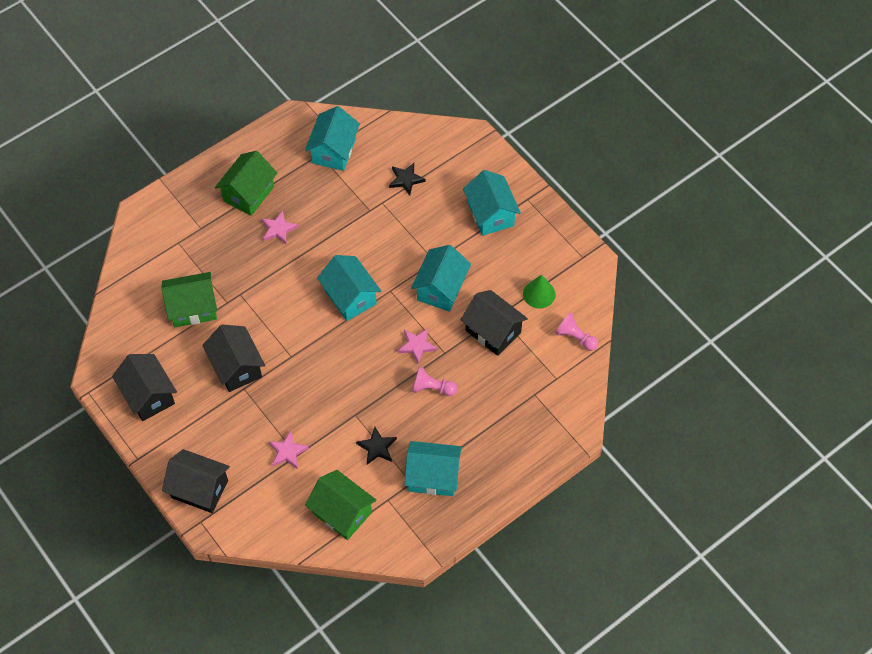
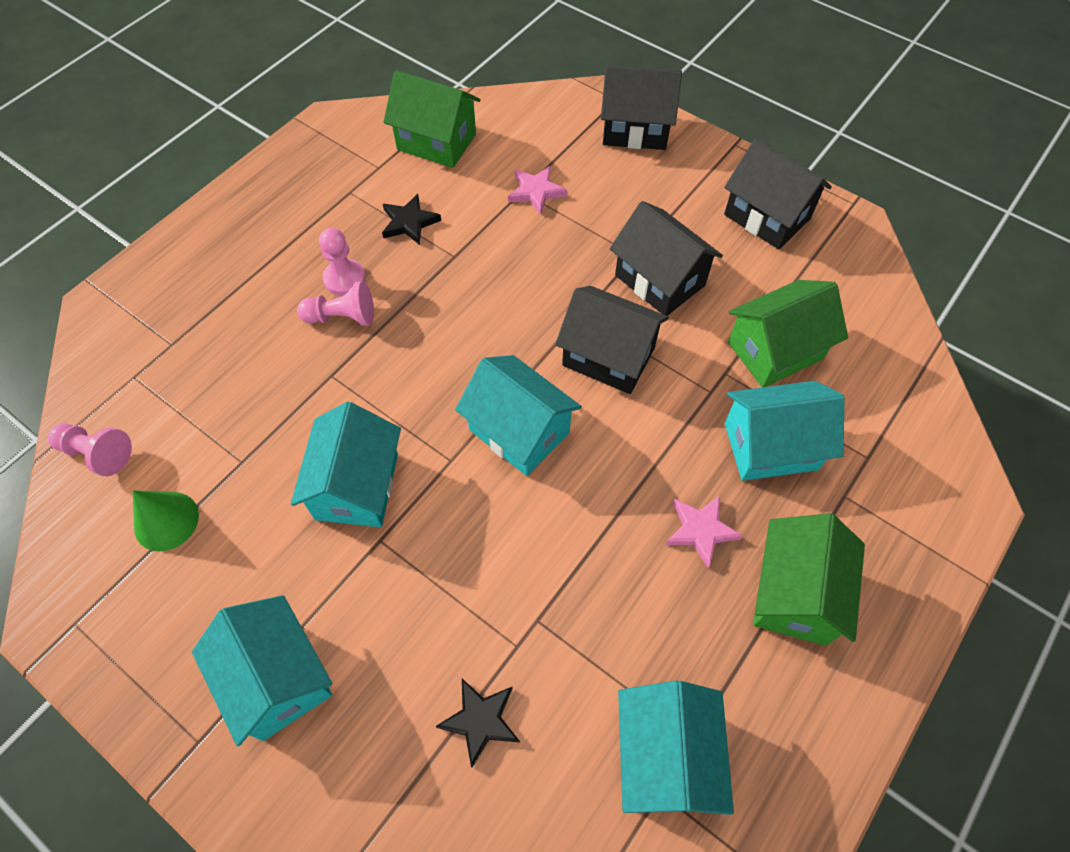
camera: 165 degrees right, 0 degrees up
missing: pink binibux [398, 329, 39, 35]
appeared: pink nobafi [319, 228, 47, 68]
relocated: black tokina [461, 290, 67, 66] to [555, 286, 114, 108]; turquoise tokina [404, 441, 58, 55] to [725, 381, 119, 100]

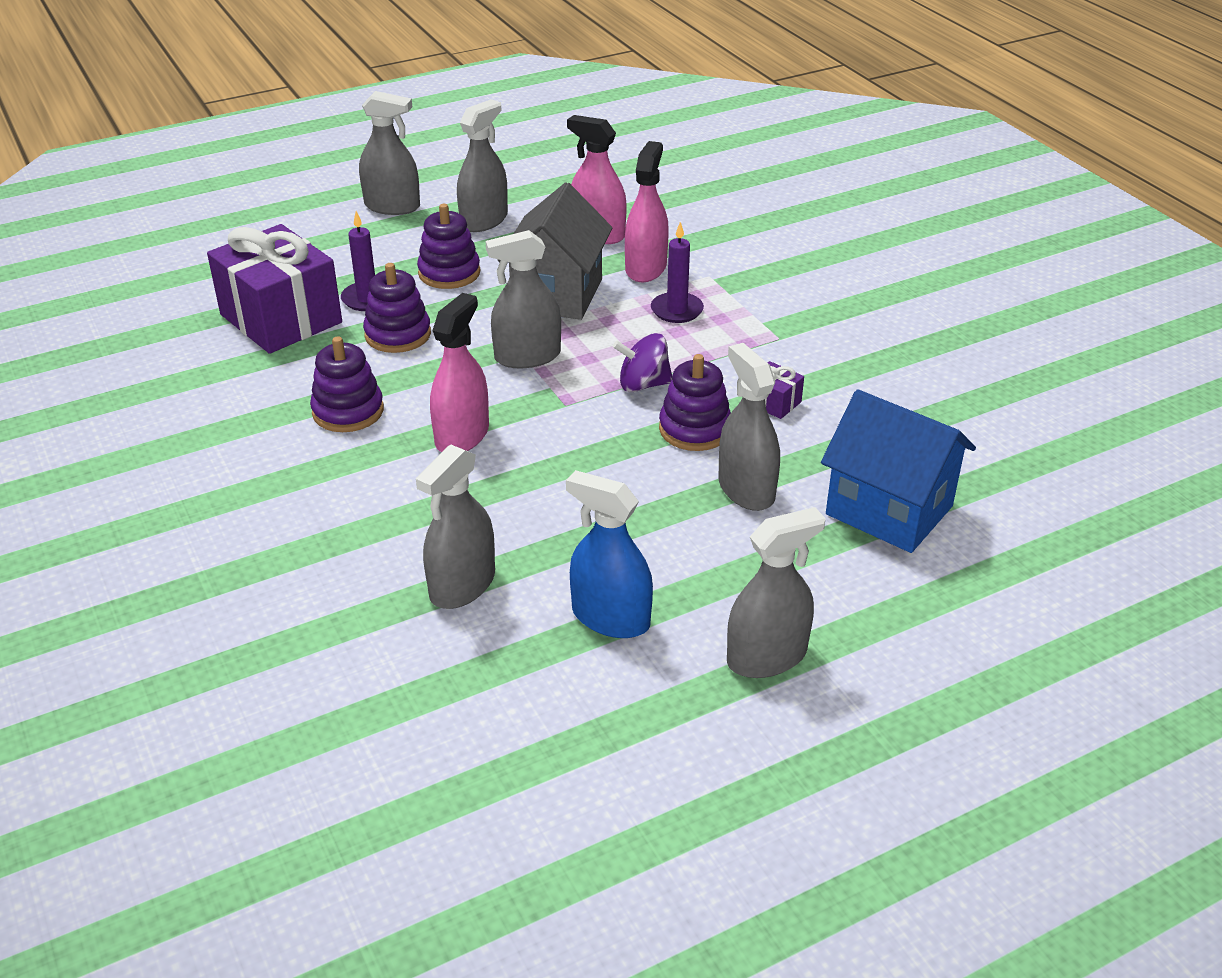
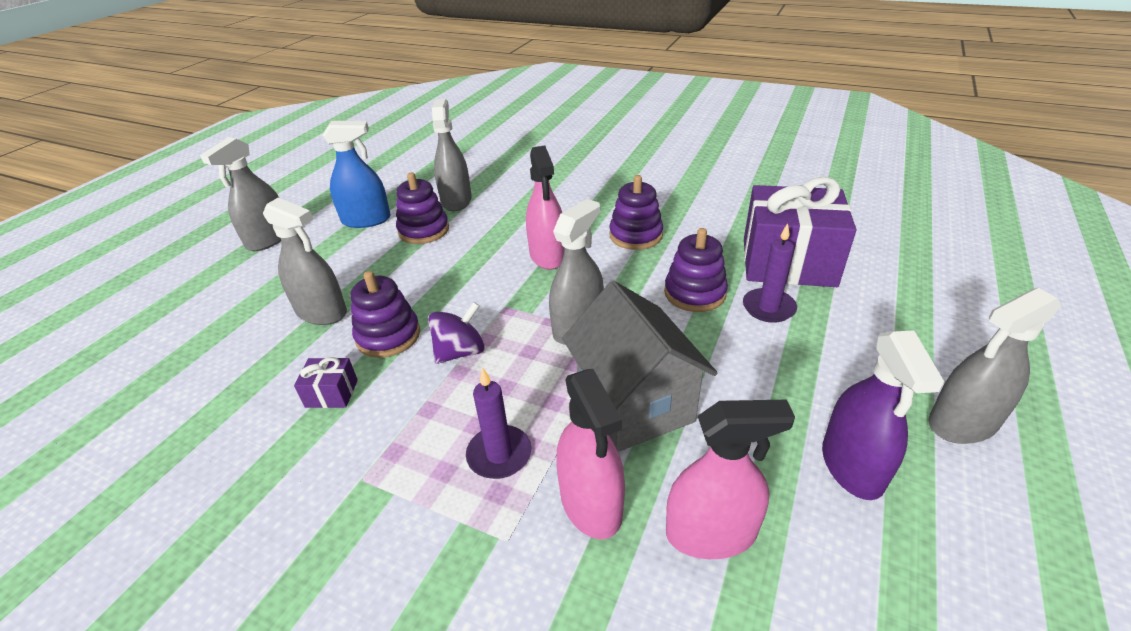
camera: 145 degrees right, 0 degrees up
missing: blue tokina [821, 389, 155, 164]
relocated: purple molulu [417, 204, 63, 85] to [396, 172, 53, 72]
colour: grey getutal [457, 99, 51, 133] to purple getutal [822, 330, 122, 170]

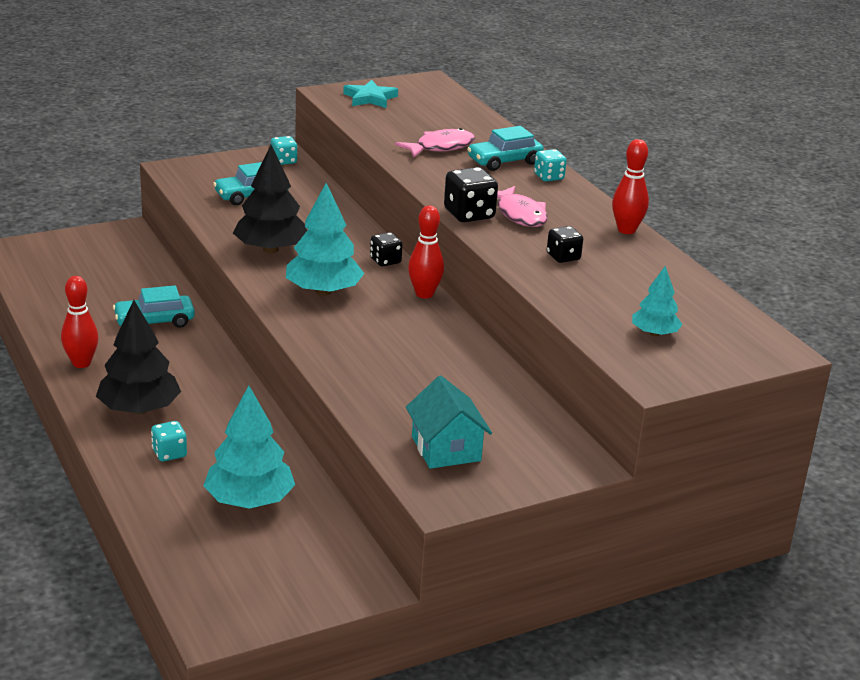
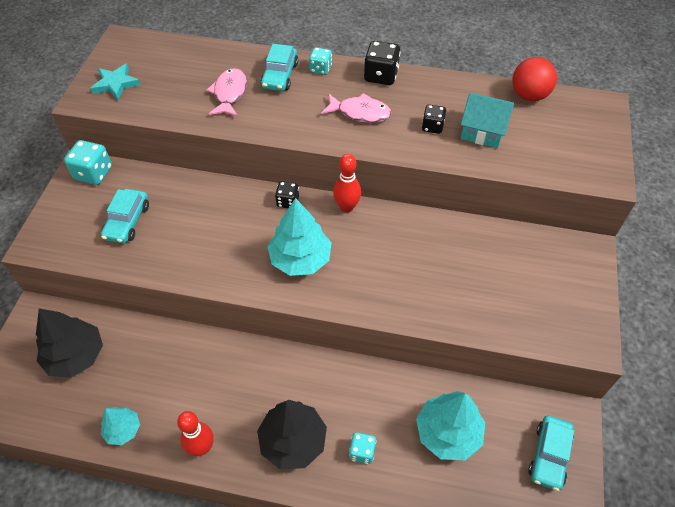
camera: 50 degrees left, 25 degrees up
missing: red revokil [612, 139, 37, 95]
appeared: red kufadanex [512, 57, 45, 44]
relocated: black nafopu [233, 145, 74, 108] to [36, 308, 67, 70]; turquoise nafopu [632, 266, 51, 70] to [101, 407, 39, 38]; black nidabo [444, 167, 54, 55] to [364, 41, 36, 44]; turquoise tokina [406, 376, 86, 93] to [461, 92, 53, 56]; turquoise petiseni [113, 285, 82, 43] to [528, 415, 46, 76]
size: turquoise nidabo [271, 136, 27, 29] = [64, 140, 48, 45] x1.59

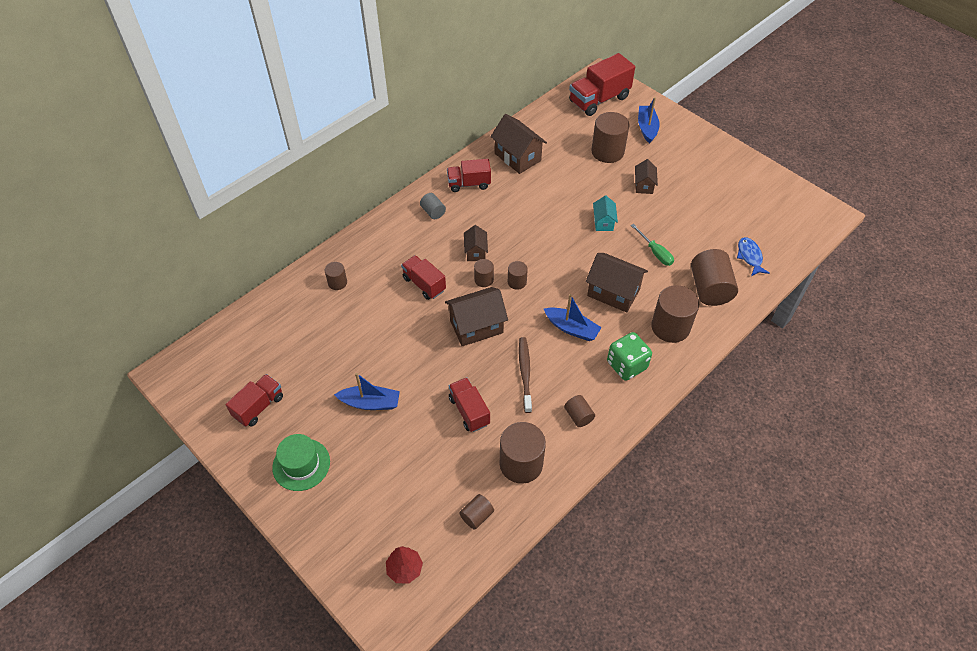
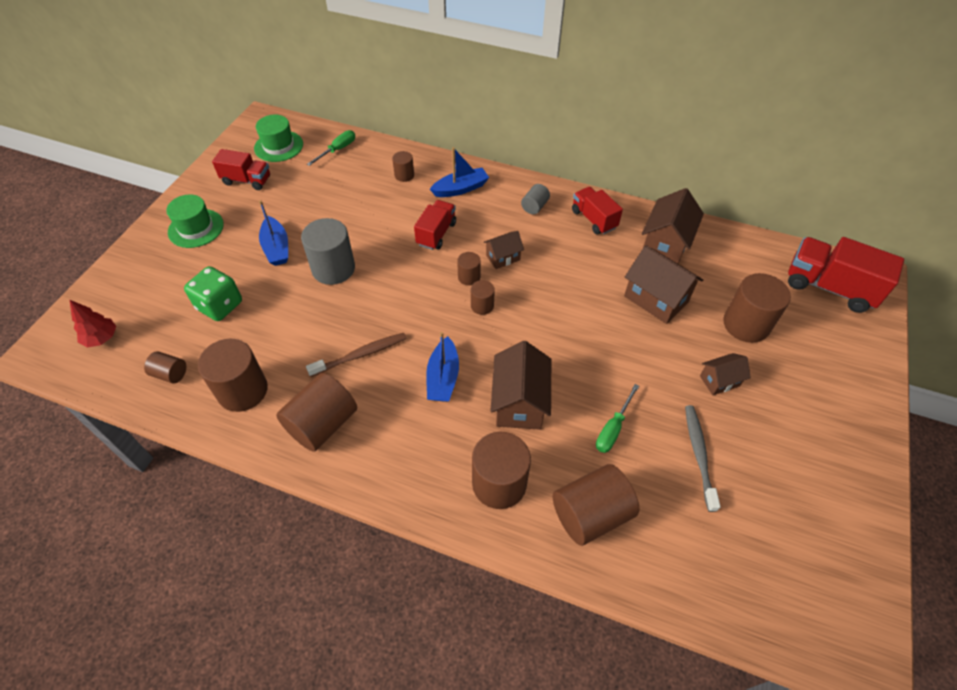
camera: 65 degrees right, 0 degrees up
missing: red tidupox [449, 377, 41, 55]; turquoise tokina [593, 196, 25, 35]; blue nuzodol [737, 237, 33, 39]
appeared: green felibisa [254, 115, 49, 47]; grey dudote [301, 218, 54, 67]; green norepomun [307, 130, 48, 36]; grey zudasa [685, 405, 36, 107]
relocated: green nidabo [607, 332, 45, 49] to [184, 266, 58, 55]; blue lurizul [638, 97, 22, 47] to [430, 147, 59, 50]; brown tokina [445, 287, 63, 59] to [624, 245, 79, 79]
size: brown dudote [564, 395, 31, 32] = [276, 373, 81, 79] x1.94

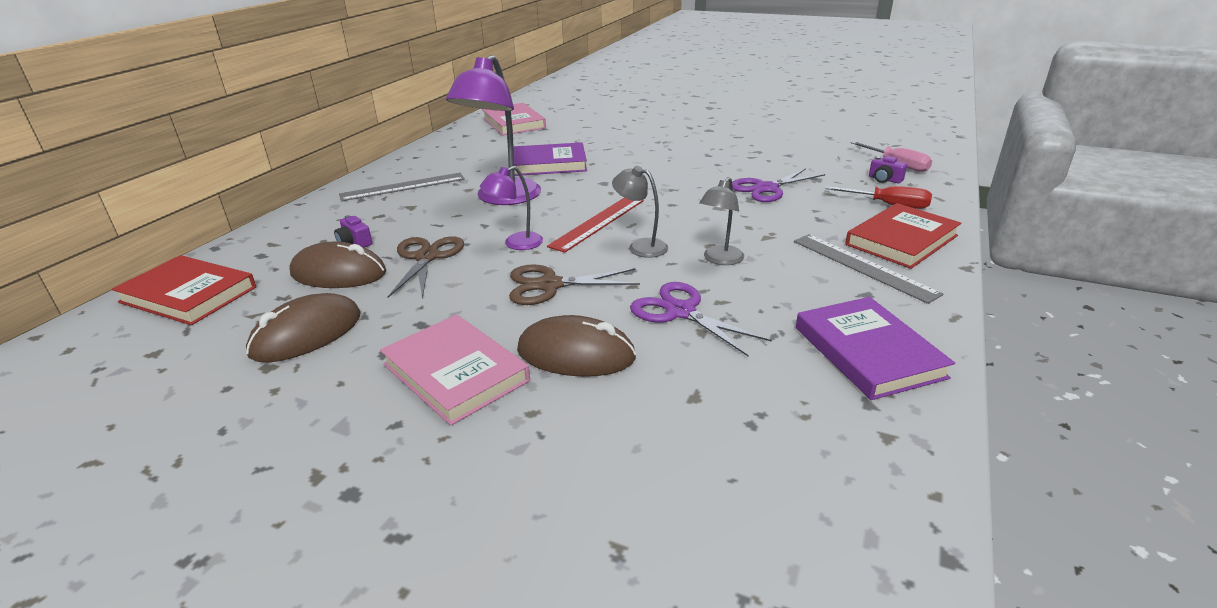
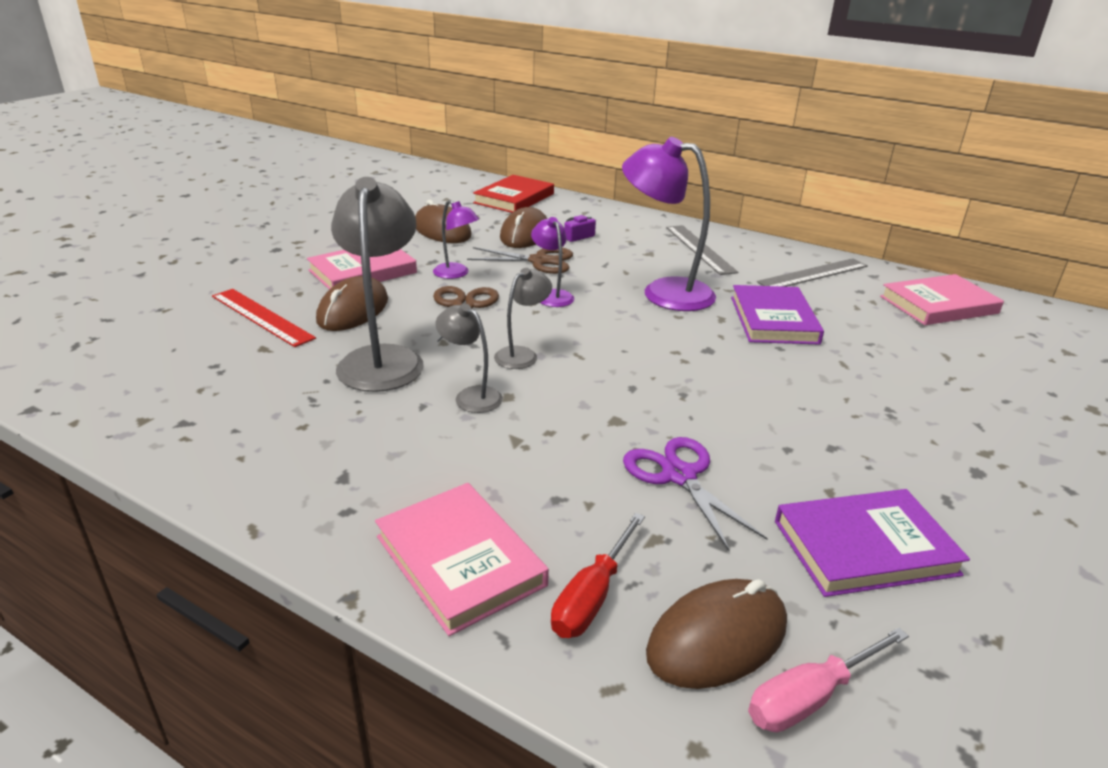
camera: 95 degrees right, 0 degrees up
appeared: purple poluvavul [433, 200, 46, 79]
relocated: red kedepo [547, 198, 97, 55] to [212, 289, 104, 58]; grey kedepo [794, 234, 150, 70] to [757, 258, 111, 29]; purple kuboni [796, 297, 159, 103] to [775, 489, 195, 108]
exchanged: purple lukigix [630, 282, 142, 74] to grey poluvavul [331, 177, 93, 215]; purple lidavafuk [869, 156, 38, 27] to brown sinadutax [646, 579, 141, 110]
colour: red kuboni [845, 203, 116, 66] to pink kuboni [375, 483, 174, 153]

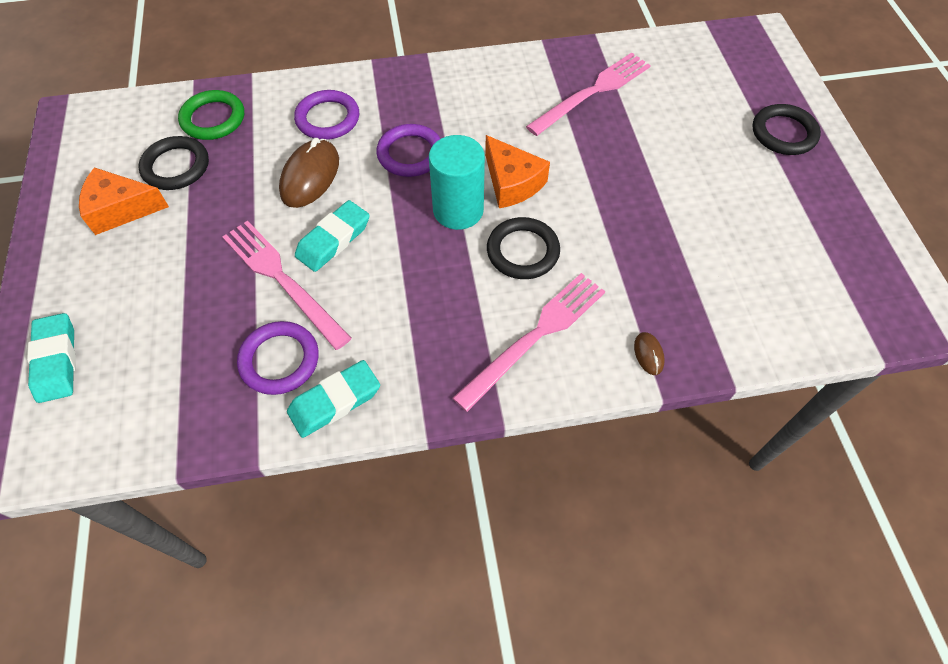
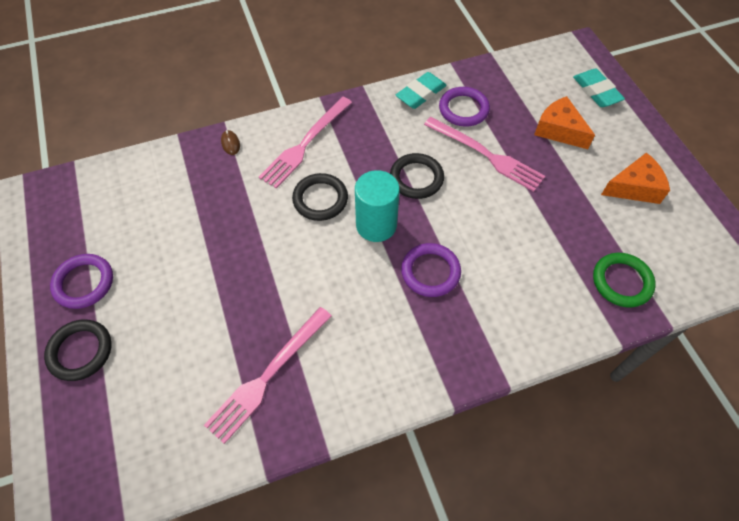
camera: 170 degrees right, 0 degrees up
missing: brown sinadutax [279, 138, 60, 70]; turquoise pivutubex [295, 200, 75, 72]
relocated: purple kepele [294, 90, 65, 50] to [50, 254, 63, 55]; black kepele [139, 136, 70, 54] to [390, 153, 54, 46]; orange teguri [485, 135, 65, 73] to [534, 96, 61, 53]

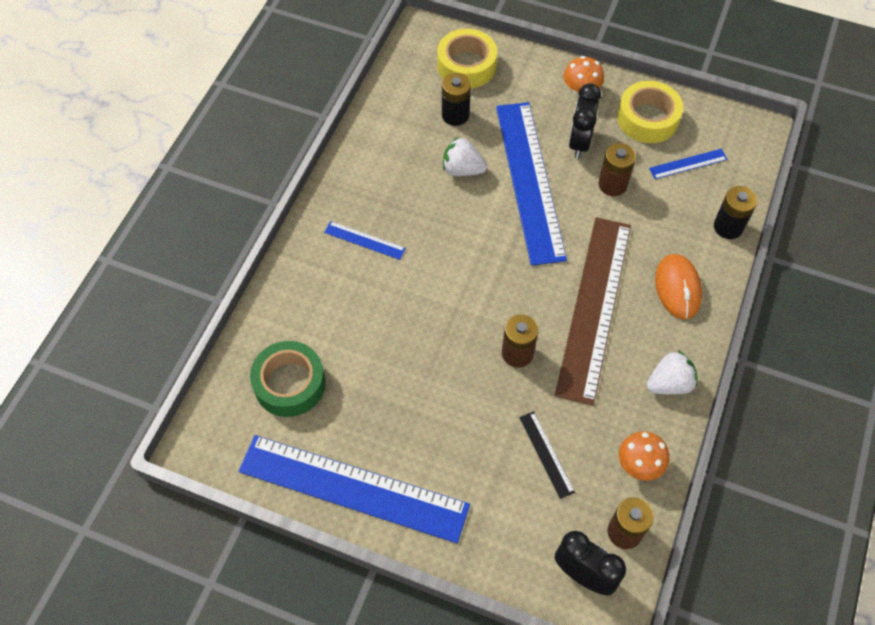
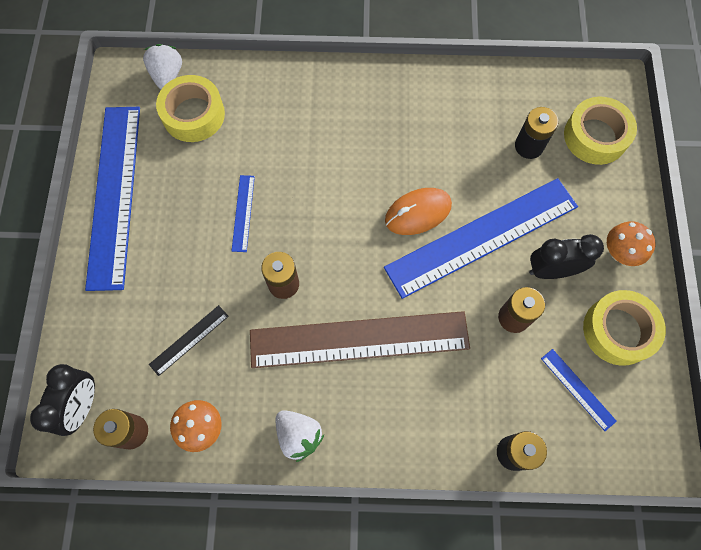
camera: 70 degrees right, 10 degrees up
relocated: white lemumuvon [443, 137, 44, 39] to [143, 44, 39, 45]; blue kedepo [324, 221, 82, 39] to [232, 175, 23, 77]; orange sinadutax [655, 254, 47, 66] to [385, 188, 67, 47]
colour: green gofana [250, 341, 75, 76] to yellow gofana [156, 75, 69, 67]

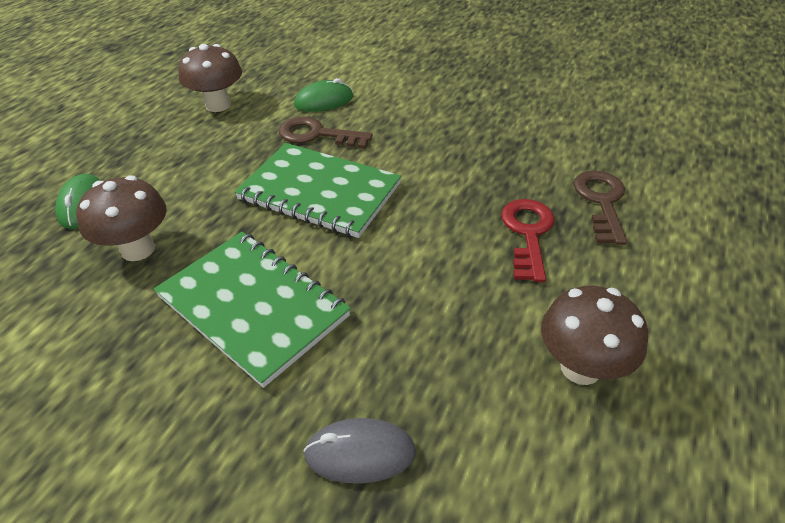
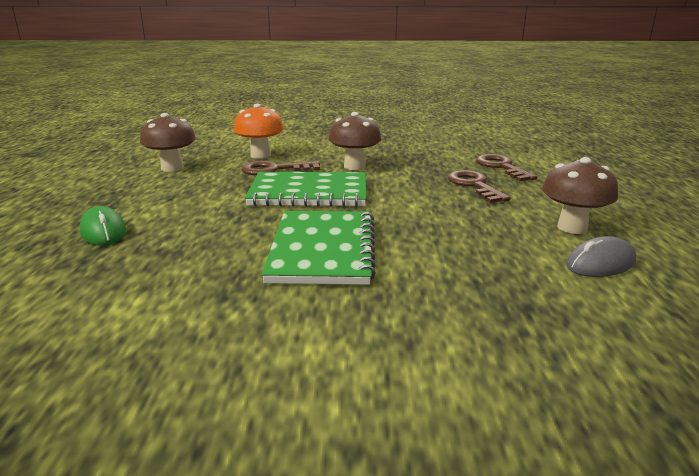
camera: 25 degrees left, 20 degrees down
relocated: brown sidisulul [76, 175, 91, 86] to [328, 112, 53, 58]; grey sinadutax [303, 418, 113, 66] to [566, 236, 70, 41]
exchanged: green sinadutax [294, 78, 59, 34] to orange sidisulul [234, 104, 50, 55]
colour: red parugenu [501, 199, 54, 83] to brown parugenu [448, 170, 62, 33]
spun: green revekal [154, 232, 197, 156] = [261, 211, 115, 74] 75 degrees clockwise

